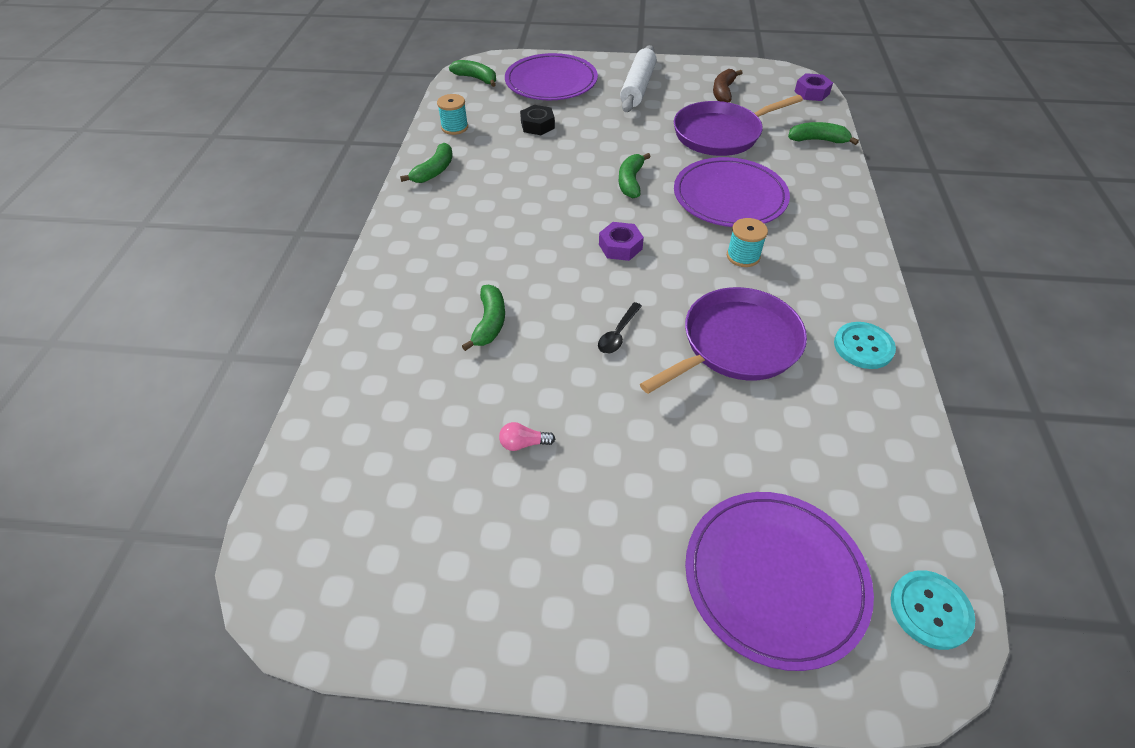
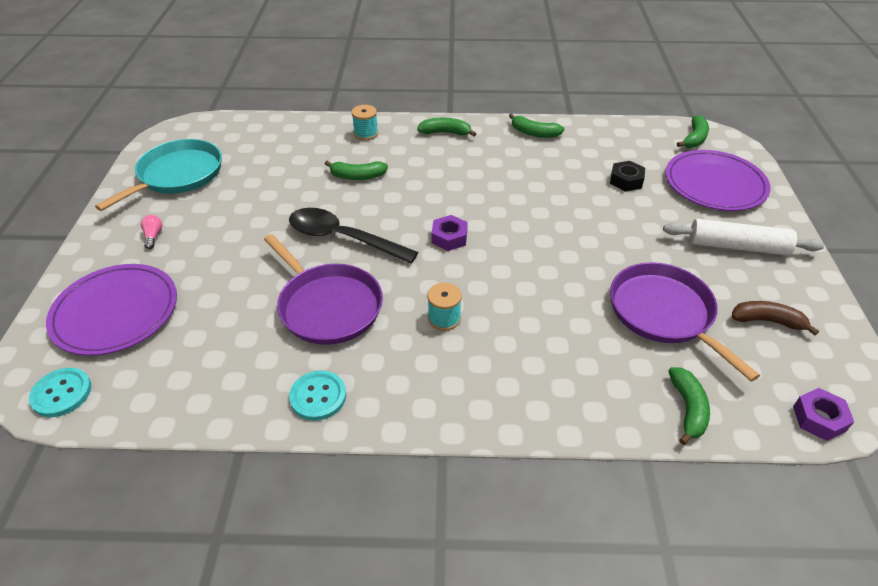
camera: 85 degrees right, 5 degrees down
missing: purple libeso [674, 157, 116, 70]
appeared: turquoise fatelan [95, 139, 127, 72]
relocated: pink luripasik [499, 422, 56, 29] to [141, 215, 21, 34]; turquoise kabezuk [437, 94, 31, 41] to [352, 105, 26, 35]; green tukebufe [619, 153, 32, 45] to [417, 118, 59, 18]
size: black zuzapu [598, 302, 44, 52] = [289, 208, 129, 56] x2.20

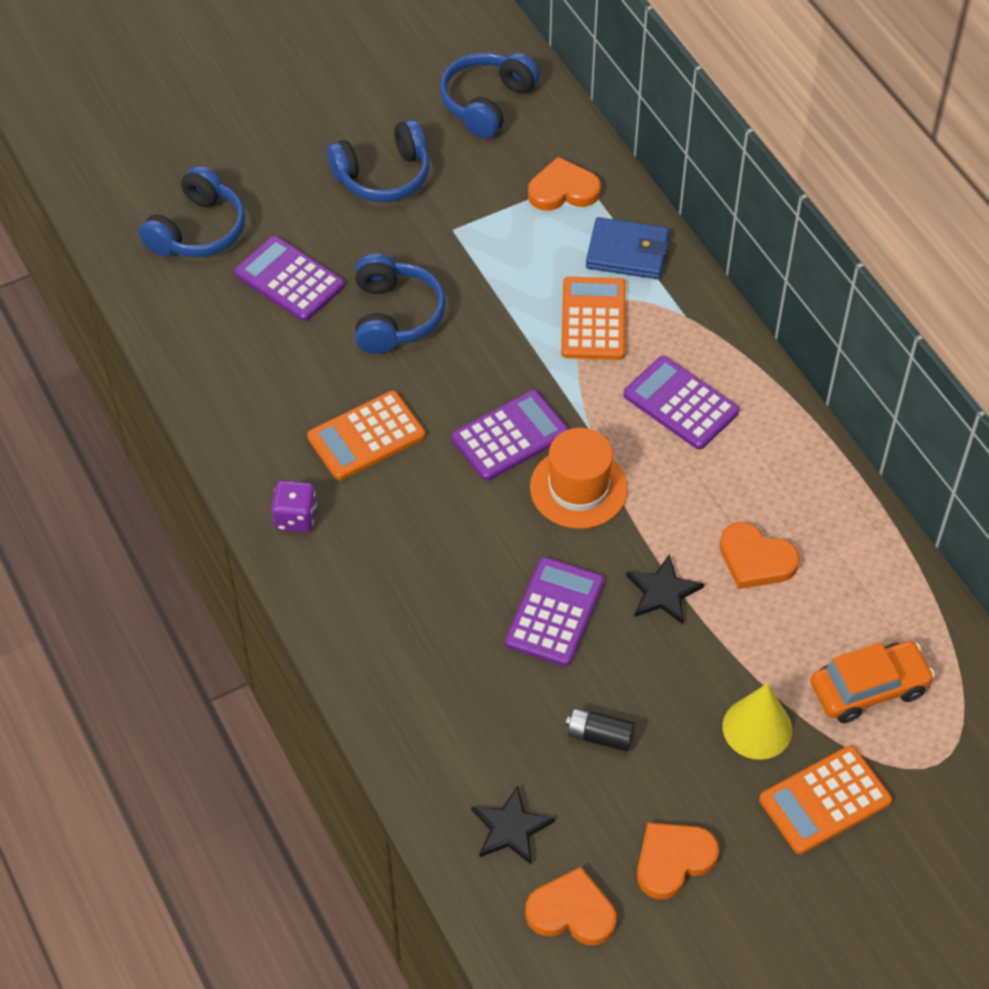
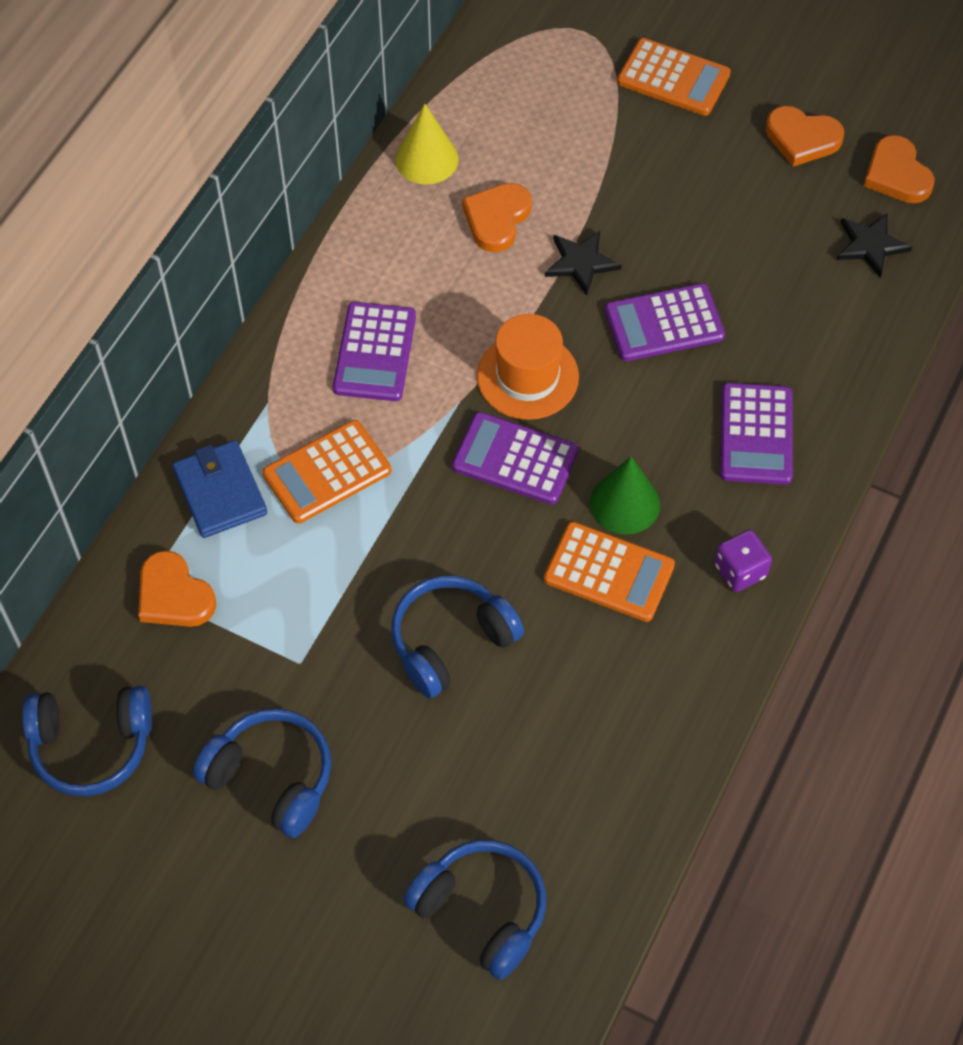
camera: 125 degrees left, 5 degrees up
missing: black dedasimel [566, 707, 69, 45]; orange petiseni [811, 641, 124, 82]
appeared: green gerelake [590, 456, 70, 79]
relocated: yellow gerelake [723, 684, 69, 76] to [395, 104, 64, 81]; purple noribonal [234, 236, 111, 85] to [720, 383, 73, 102]
spun: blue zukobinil [139, 166, 107, 91] = [403, 840, 143, 140] 45 degrees clockwise; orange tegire [720, 522, 80, 67] = [462, 183, 70, 69] 150 degrees counterclockwise

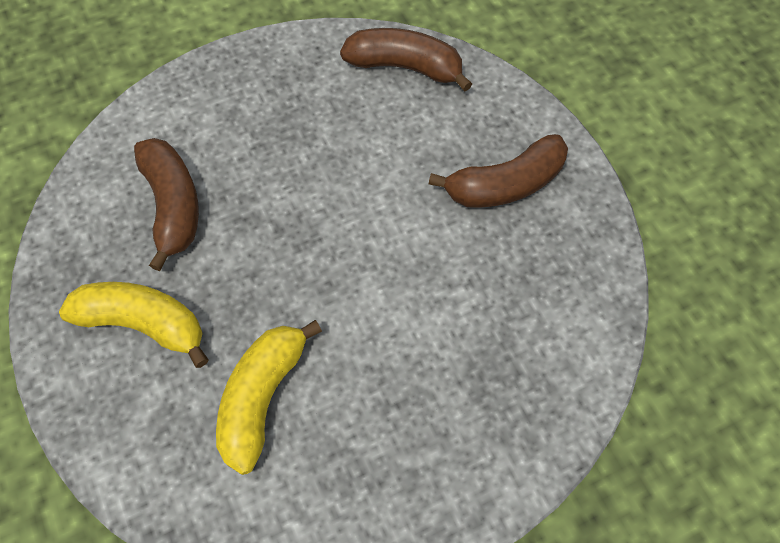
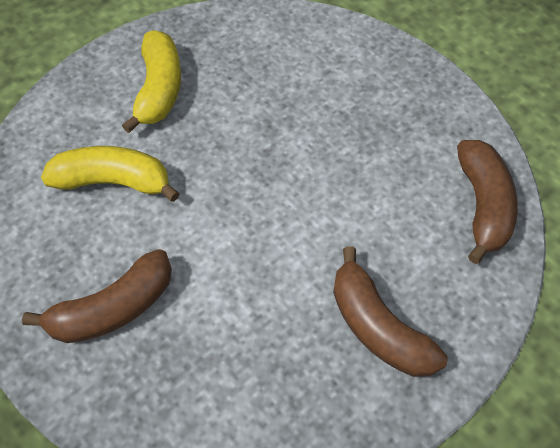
camera: 75 degrees right, 5 degrees down
relocated: brown tukebufe [134, 138, 65, 133] to [22, 249, 150, 94]

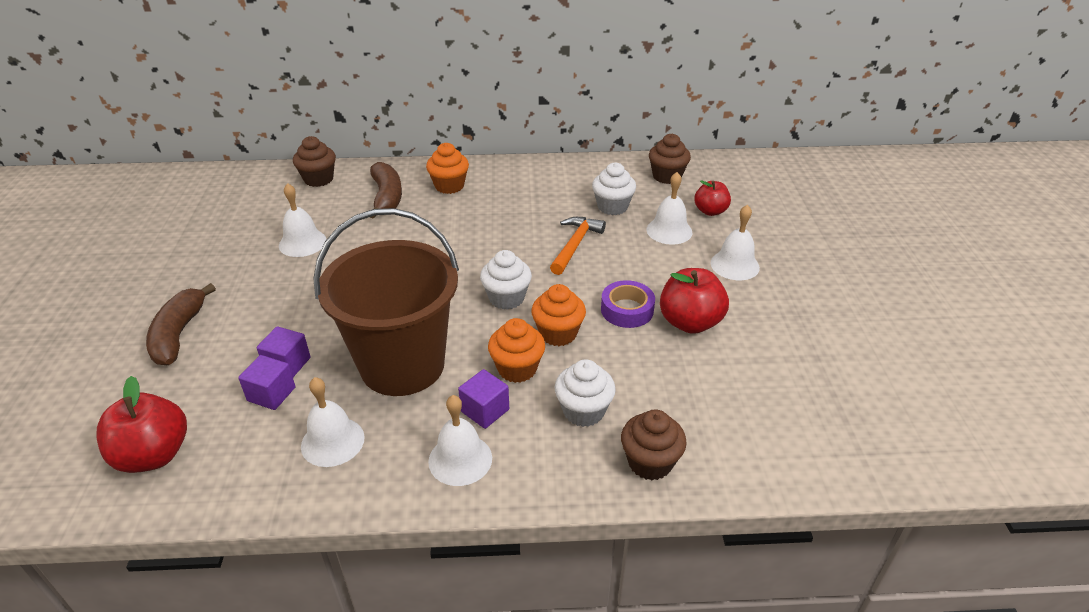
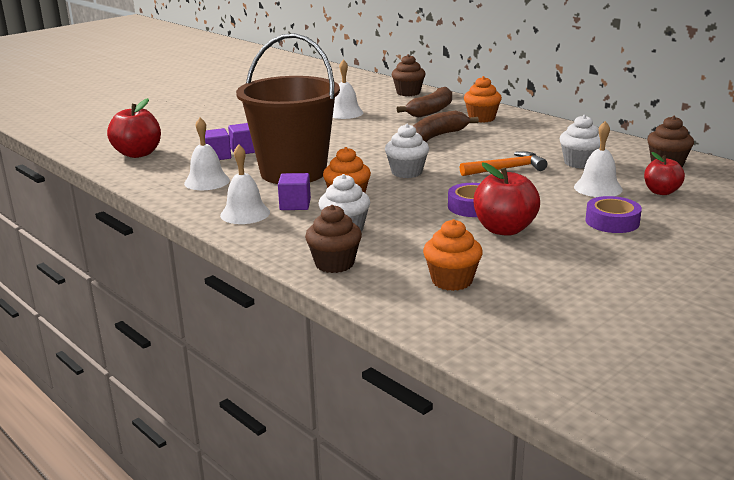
camera: 50 degrees right, 15 degrees down
relocated: brown tukebufe [146, 283, 70, 82] to [413, 111, 66, 31]; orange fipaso [531, 284, 55, 62] to [423, 219, 60, 72]
exchanged: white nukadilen [710, 204, 50, 76] to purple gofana [585, 196, 57, 37]

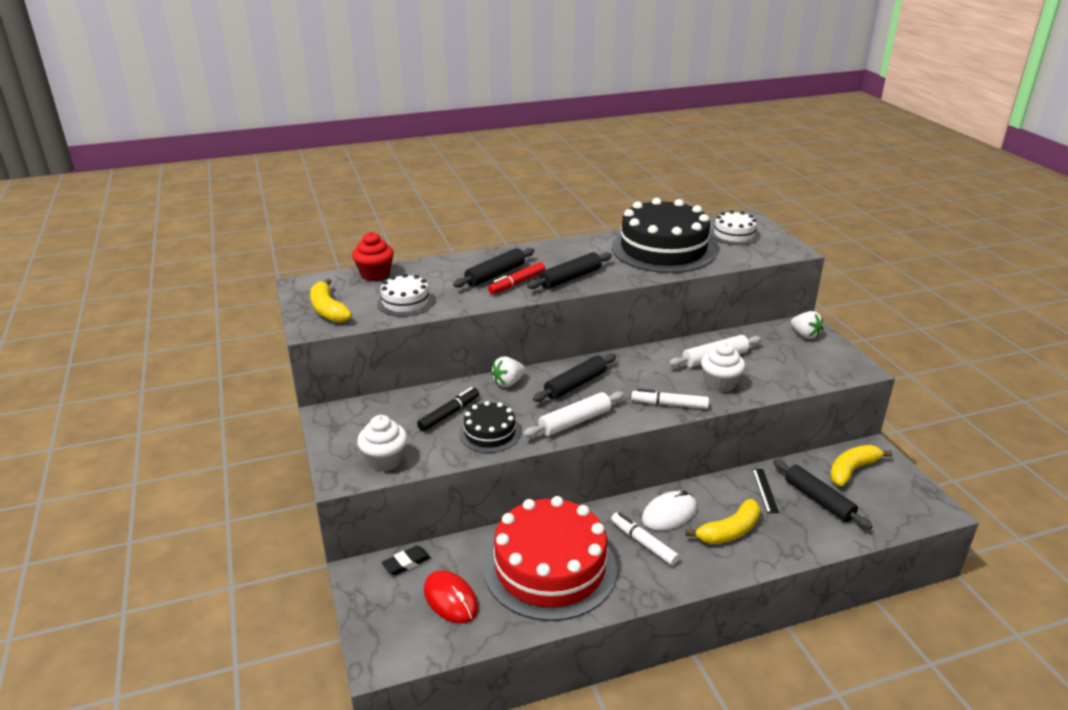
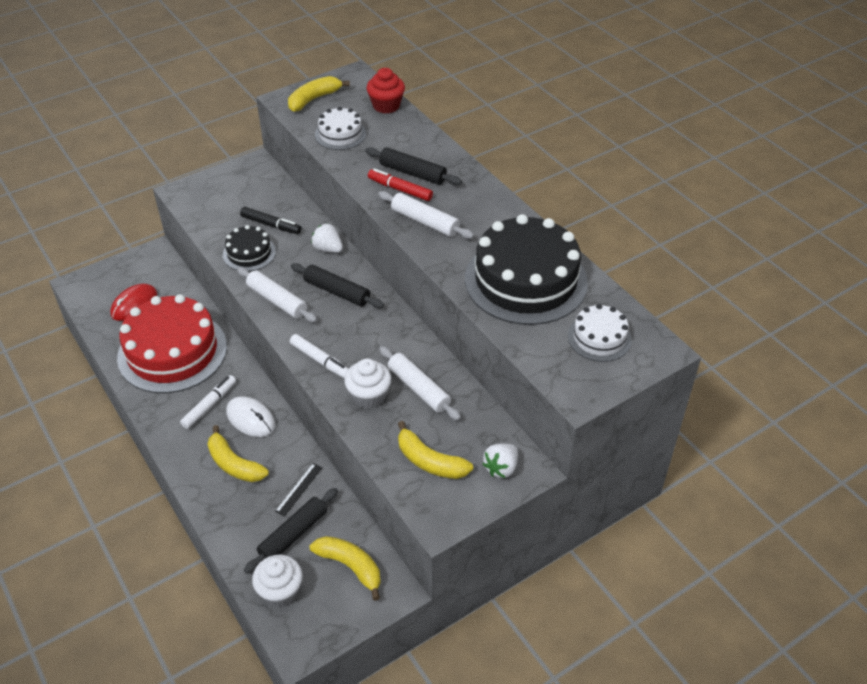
camera: 75 degrees right, 15 degrees up
missing: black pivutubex [381, 545, 50, 30]
appeared: yellow tukebufe [398, 421, 75, 58]
relocated: white fipaso [357, 415, 50, 57] to [252, 555, 51, 52]
colour: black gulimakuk [527, 252, 85, 37] to white gulimakuk [378, 191, 96, 48]
spun: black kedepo [752, 469, 27, 44] = [275, 463, 47, 54] 45 degrees counterclockwise; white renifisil [631, 389, 78, 20] = [290, 334, 59, 45] 135 degrees clockwise

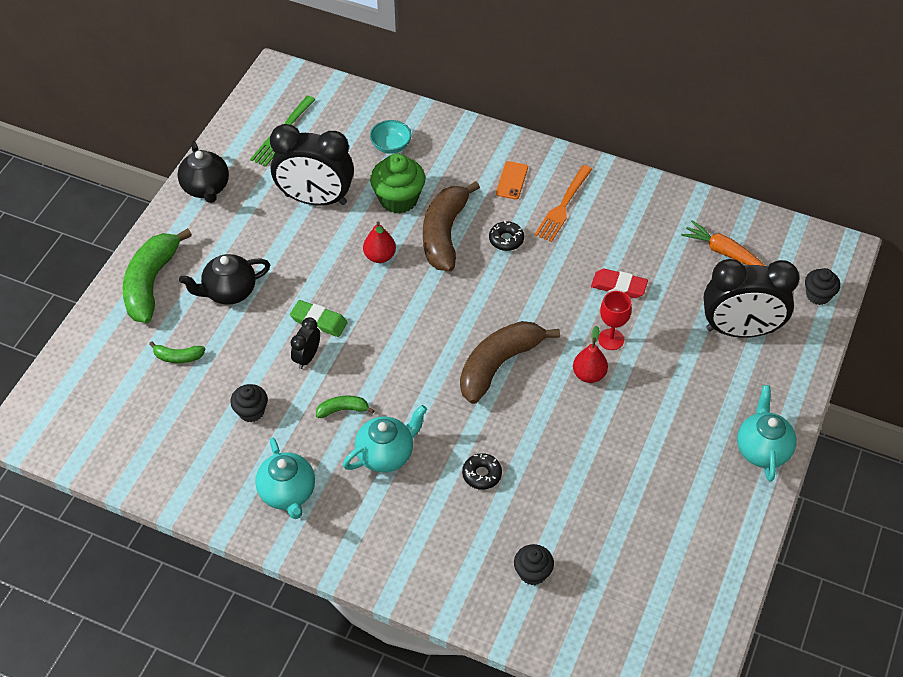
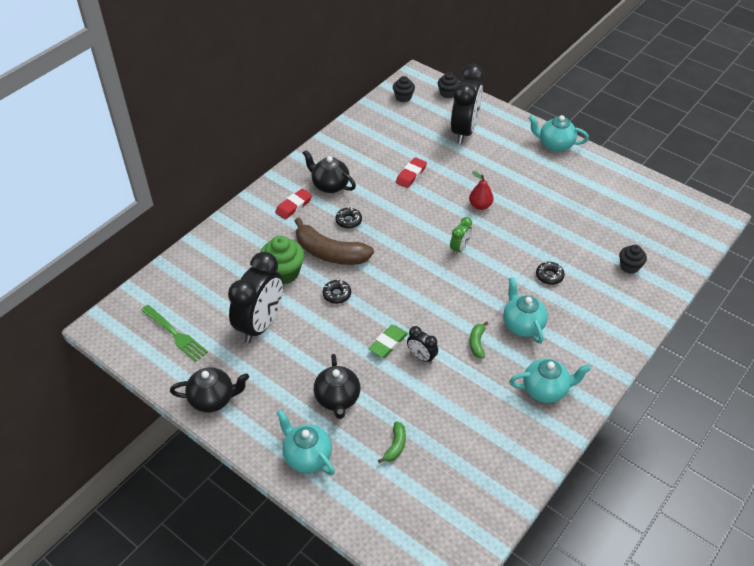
camera: 75 degrees left, 5 degrees down
missing: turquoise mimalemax [370, 120, 41, 34]; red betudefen [598, 291, 34, 59]; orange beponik [681, 220, 84, 46]
relocated: black fipaso [230, 384, 38, 38] to [393, 76, 22, 26]
exchanged: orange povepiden [496, 161, 32, 38] to red pivutubex [275, 188, 37, 31]; green tukebufe [122, 228, 70, 95] to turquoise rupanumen [277, 410, 58, 65]; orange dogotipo [535, 165, 57, 77] to black rupanumen [303, 150, 53, 43]; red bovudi [363, 222, 33, 41] to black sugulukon [323, 279, 28, 25]; brown tukebufe [460, 321, 100, 83] to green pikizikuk [450, 217, 22, 38]

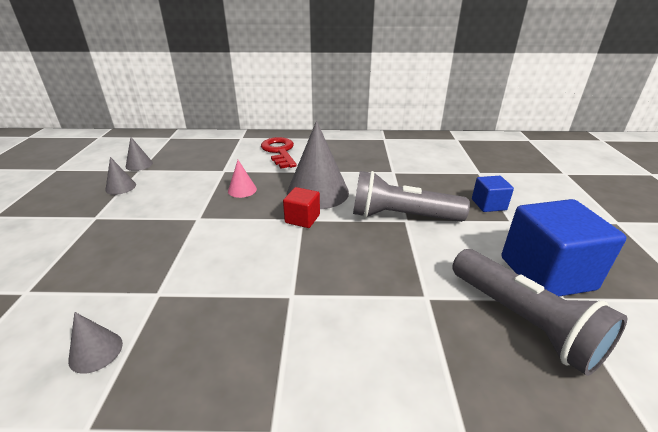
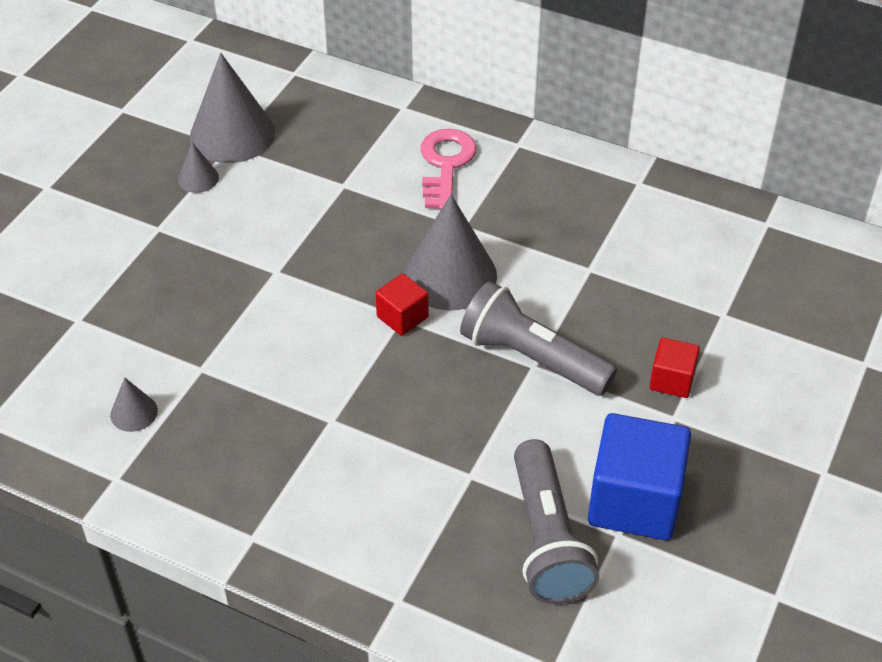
camera: 25 degrees right, 15 degrees up
missing: pink gerelake [228, 160, 29, 38]
colour: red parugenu [261, 137, 36, 32] to pink parugenu [420, 129, 56, 82]; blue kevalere [472, 176, 42, 36] to red kevalere [649, 338, 51, 60]
size: grey gerelake [126, 137, 27, 34] = [190, 53, 85, 110] x2.16

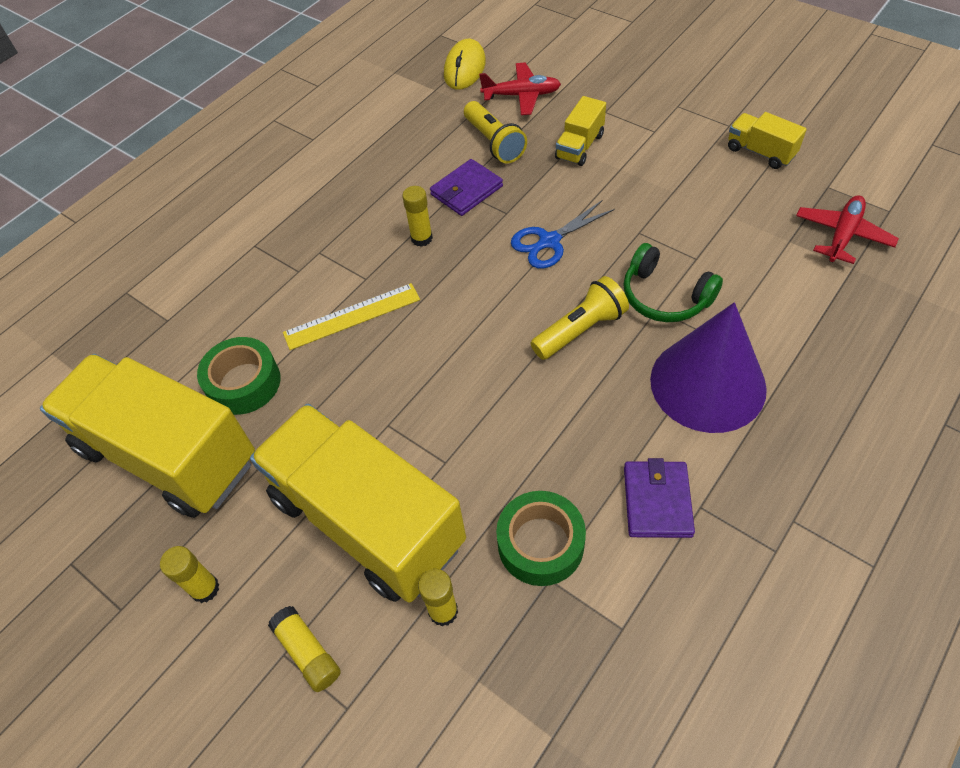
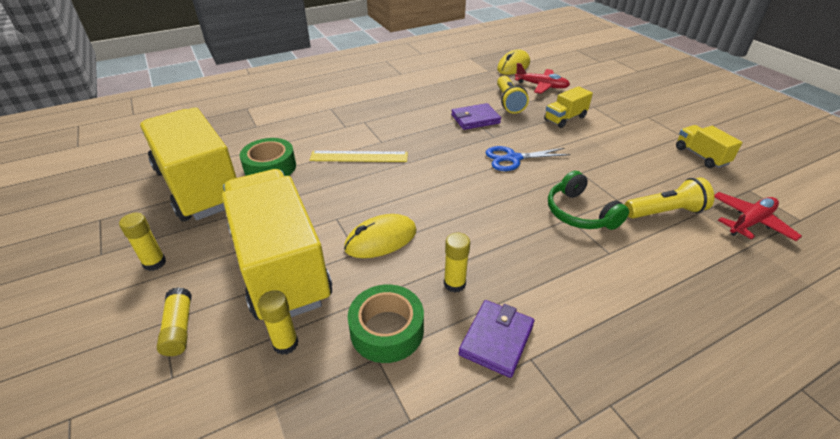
camera: 20 degrees right, 15 degrees down
missing: purple gerelake [650, 302, 117, 131]
appeared: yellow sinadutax [344, 214, 73, 44]
relocated: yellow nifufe [402, 186, 31, 61] to [444, 232, 26, 61]; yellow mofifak [531, 276, 98, 84] to [625, 177, 89, 41]

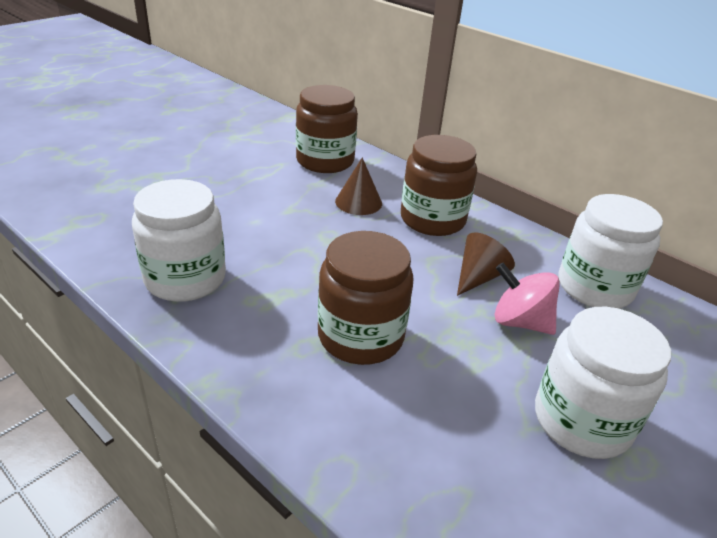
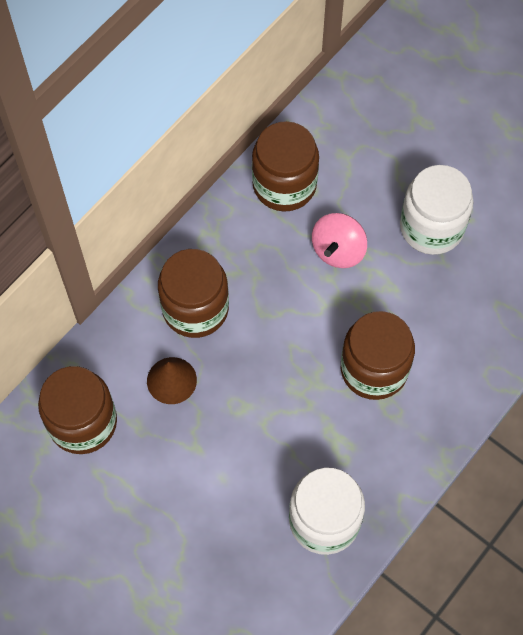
camera: 90 degrees left, 30 degrees up
missing: brown gerelake [457, 232, 58, 64]
colour: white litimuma [558, 194, 105, 114] to brown litimuma [252, 121, 67, 90]

